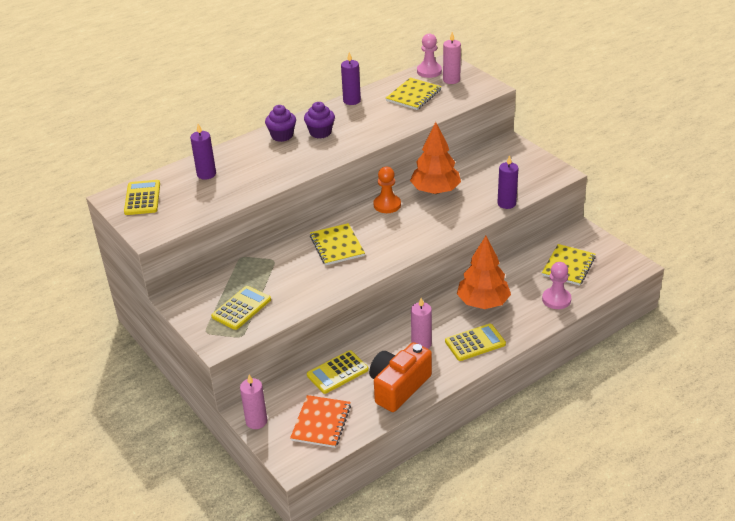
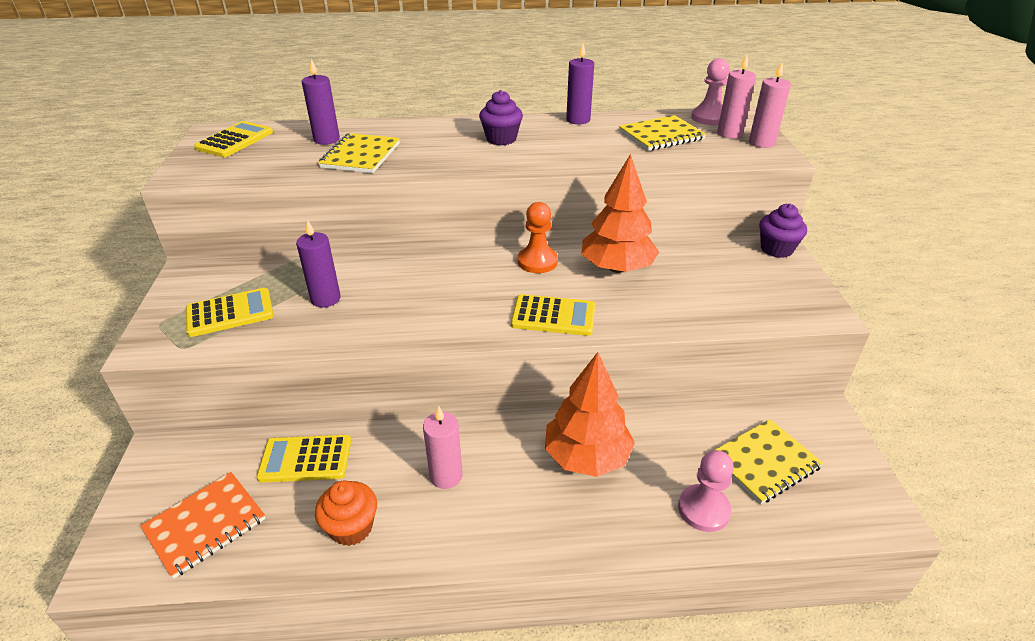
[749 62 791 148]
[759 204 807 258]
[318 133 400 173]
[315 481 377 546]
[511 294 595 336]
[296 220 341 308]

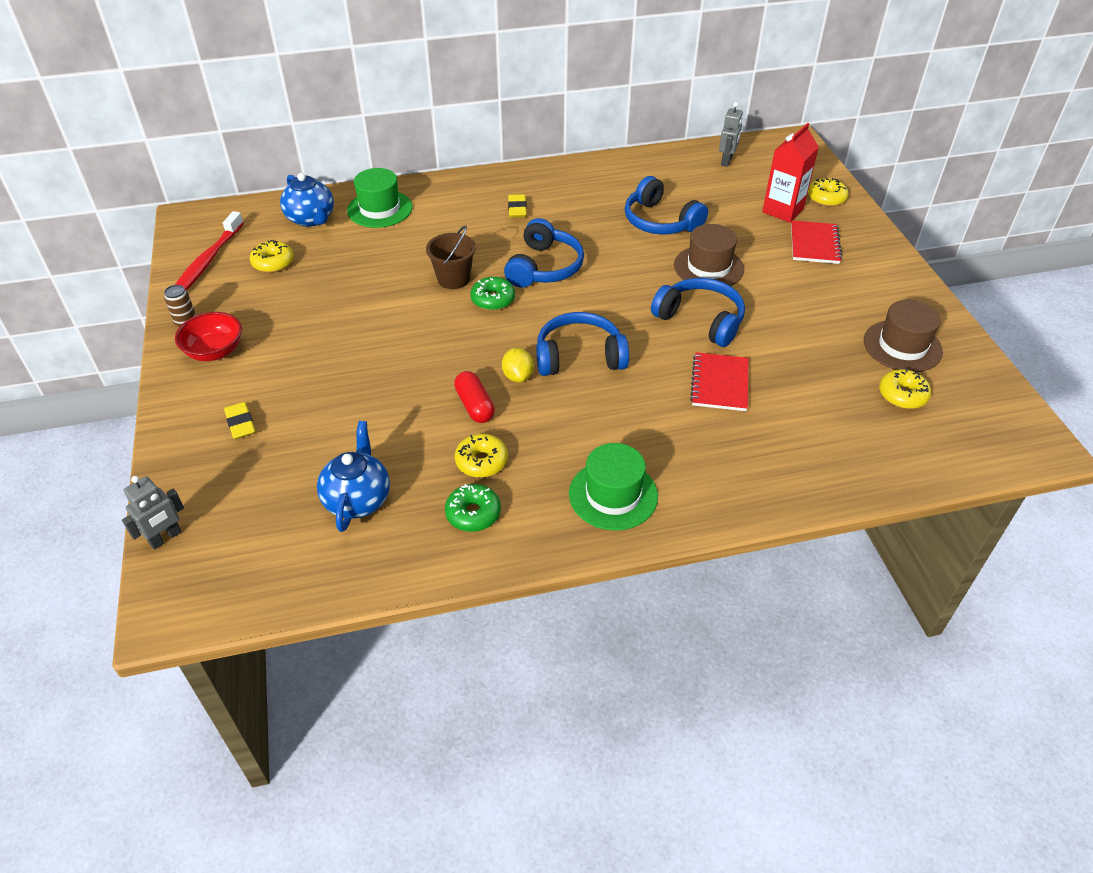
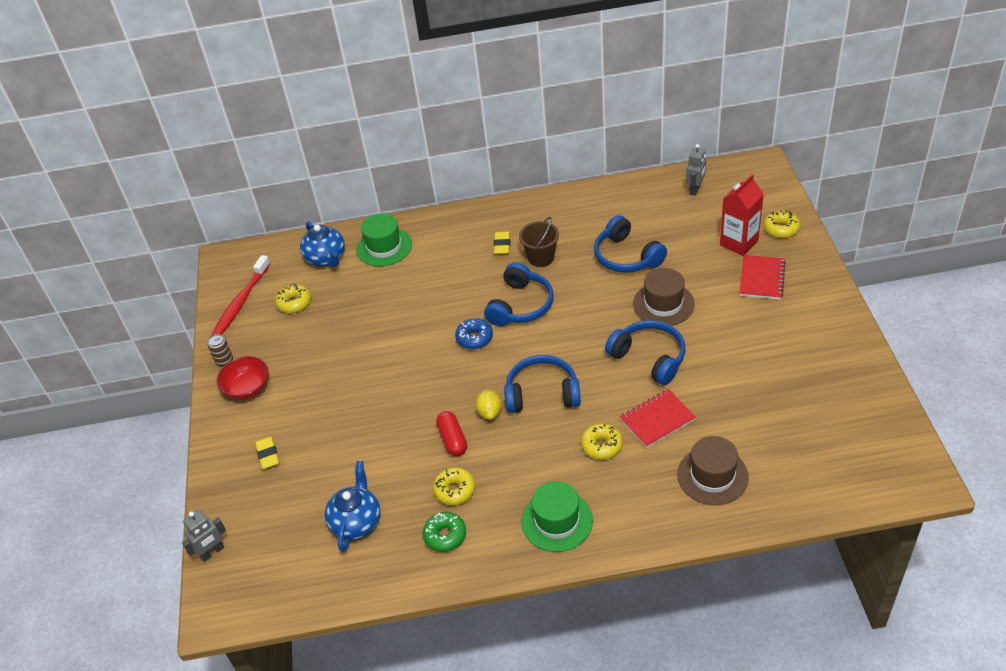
[519 217 559 267]
[455 318 493 349]
[620 389 696 448]
[677 436 749 505]
[581 423 623 460]

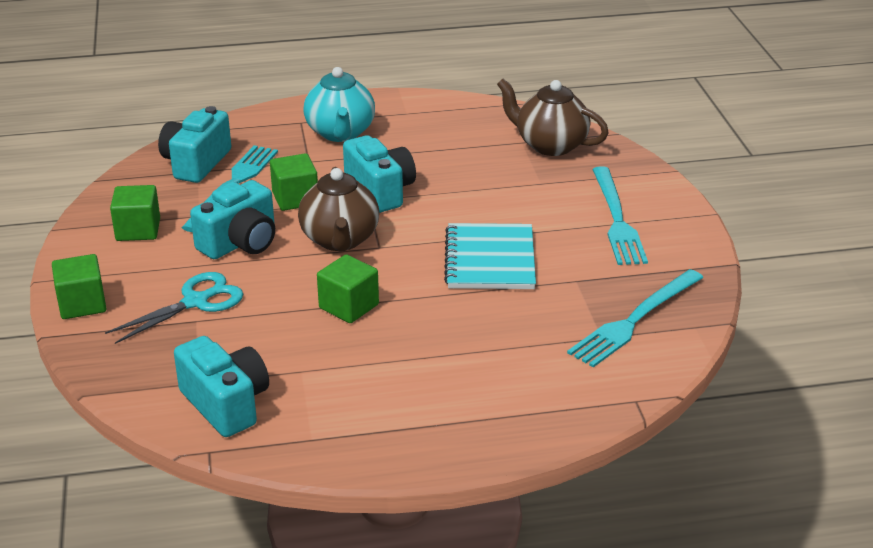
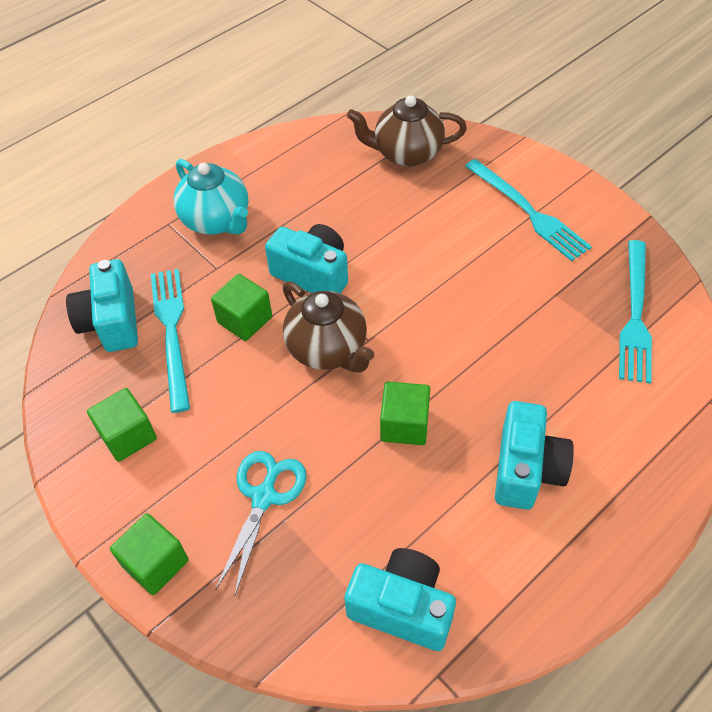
[495 401 574 510]
[444 223 536 289] (first image)

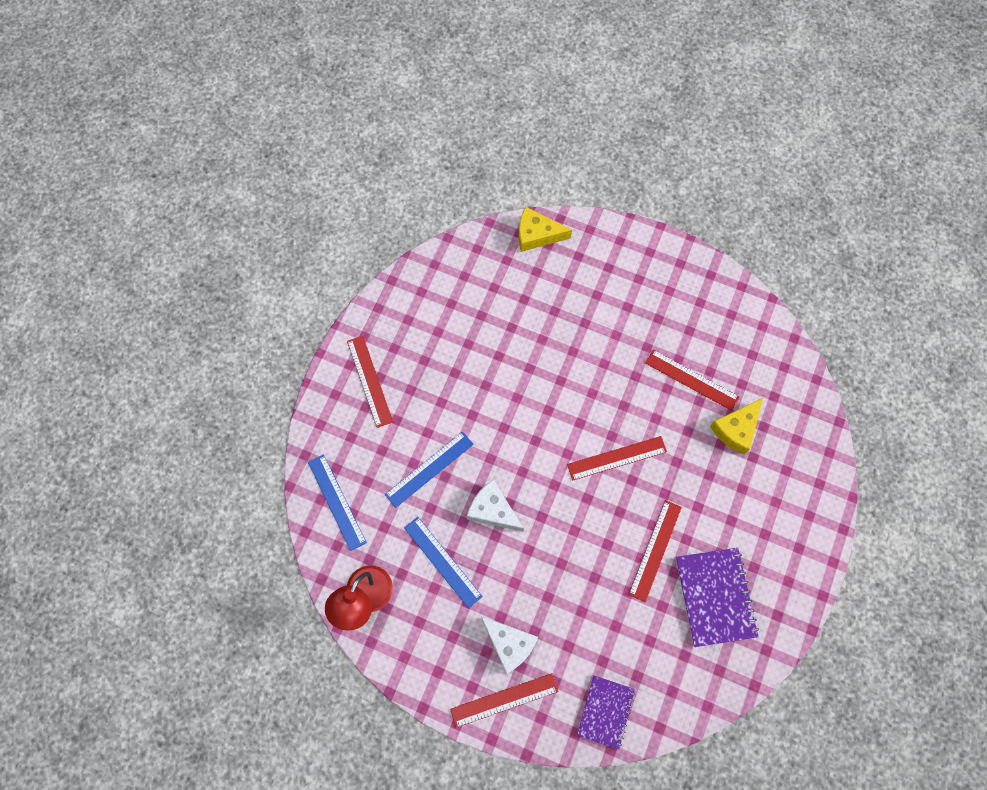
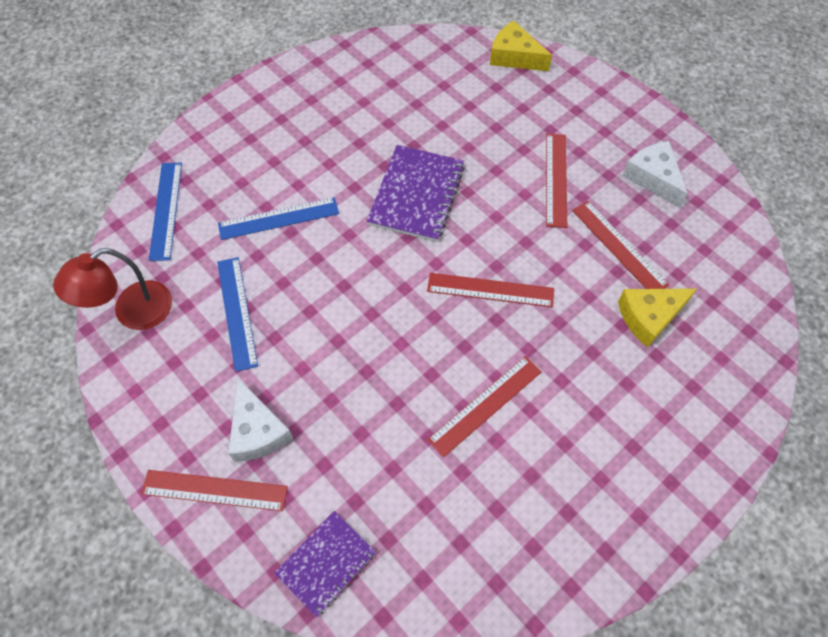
[546 134 567 228]
[622 141 688 208]
[367 145 465 242]

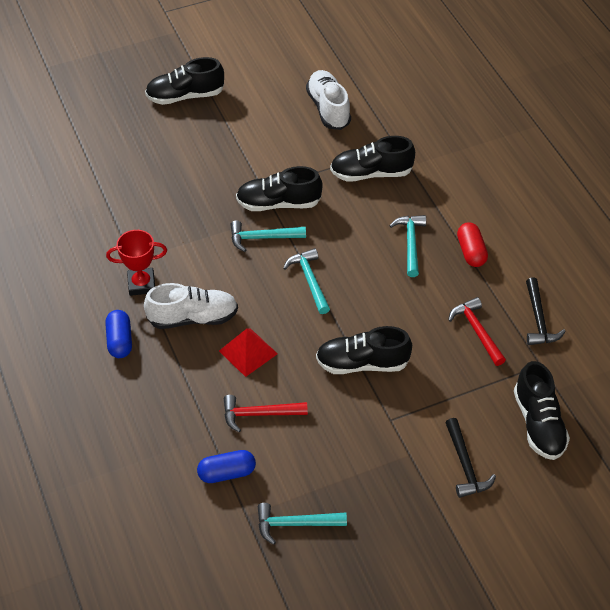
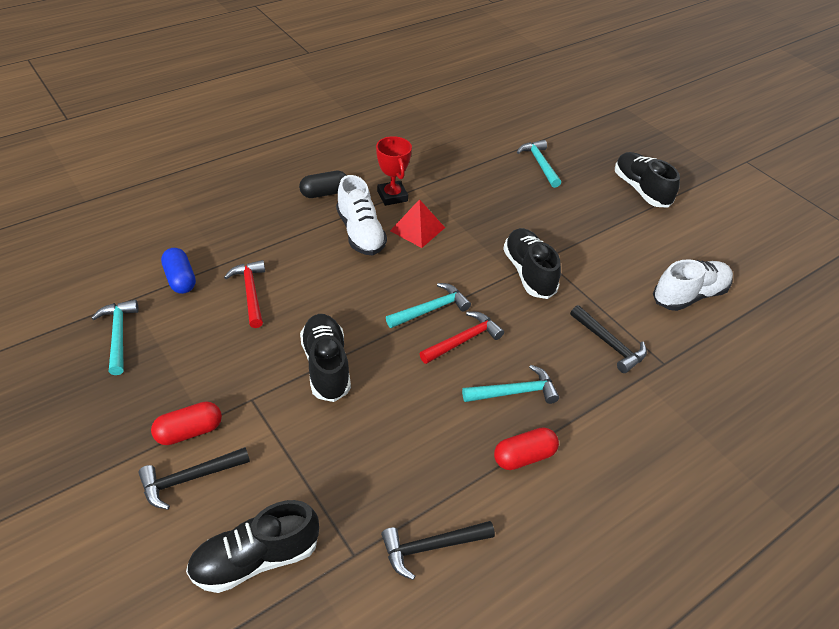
[299 171 347 198]
[390 199 445 248]
[517 140 561 188]
[570 305 647 373]
[420 312 504 364]
[151 401 222 445]

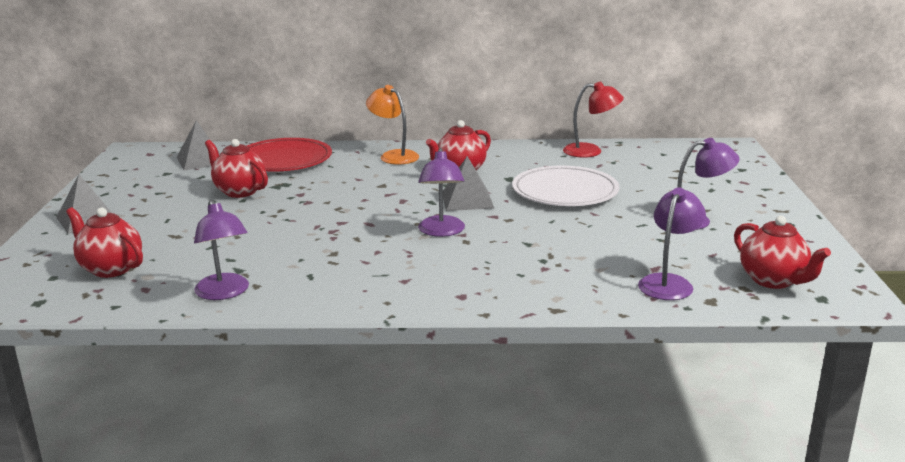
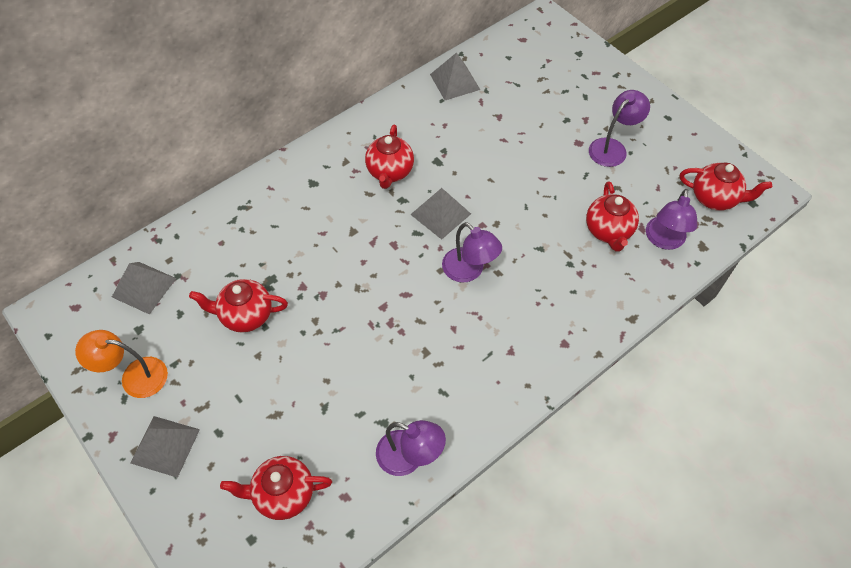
[247 138 332 172] (first image)
[75 330 168 398]
[512 166 619 206] (first image)
[430 53 480 100]
[646 189 697 250]
[586 181 639 252]

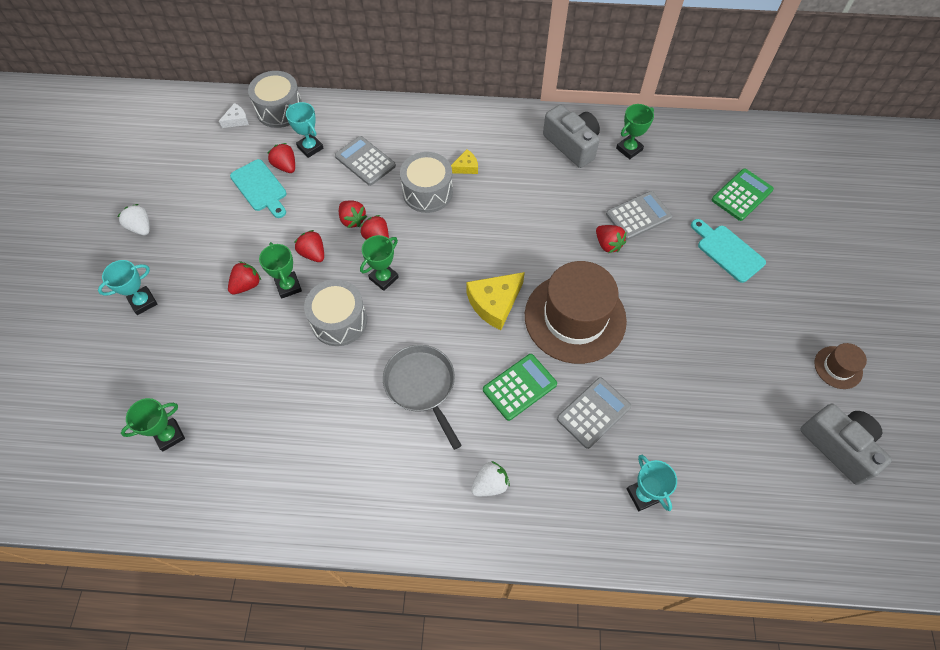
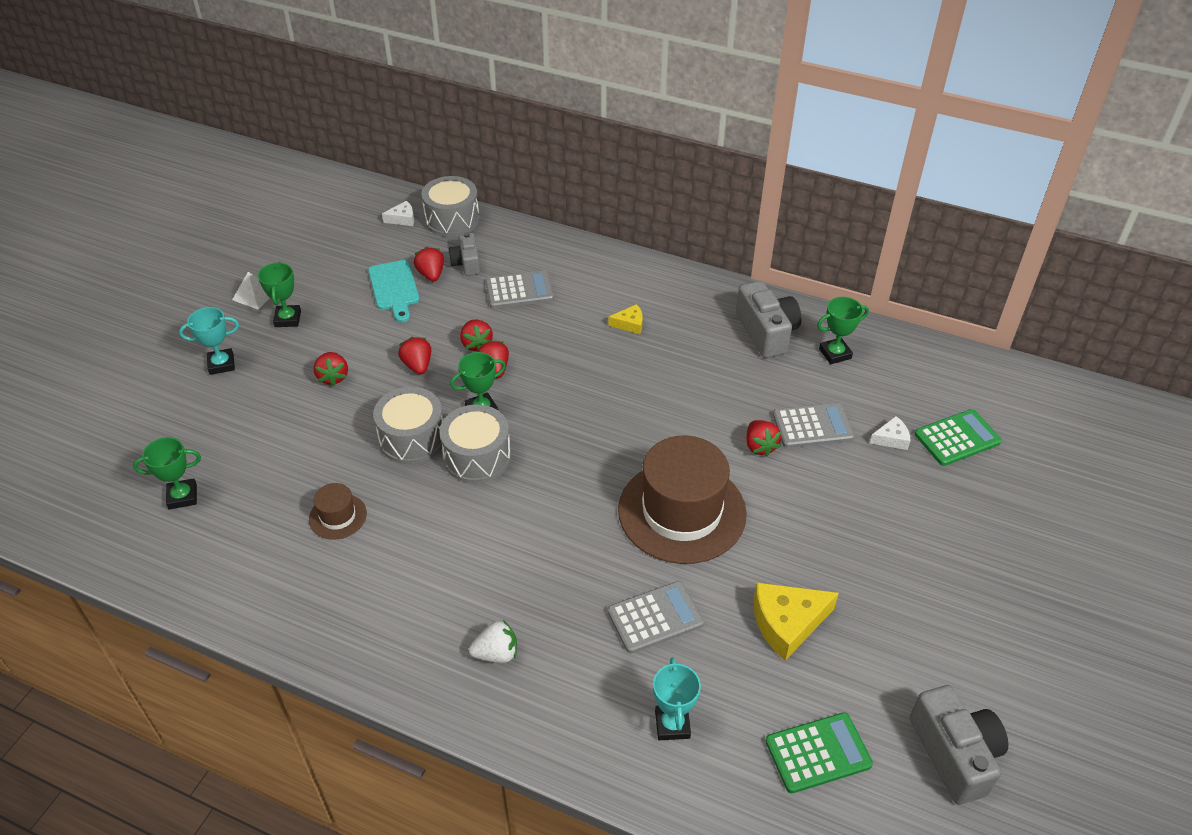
[232 272 270 309]
[314 352 348 386]
[258 262 301 327]
[449 232 480 276]
[485 270 554 309]
[383 345 462 450] (first image)
[440 404 511 484]
[753 583 839 661]
[765 712 873 793]
[691 219 766 283] (first image)
[309 483 367 540]
[870 416 910 450]

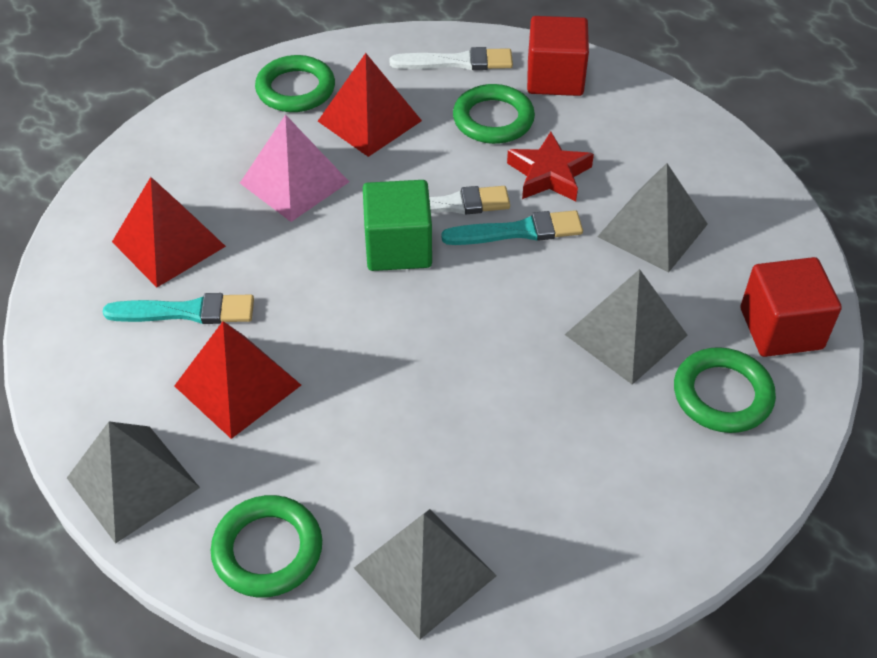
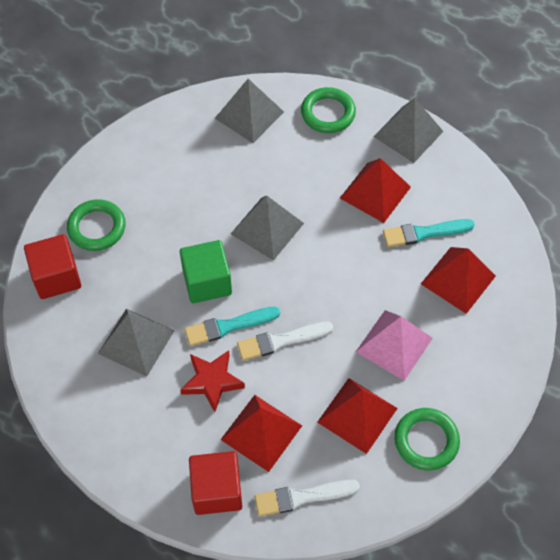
[180 240 232 303]
[221 395 302 472]
[231 195 304 261]

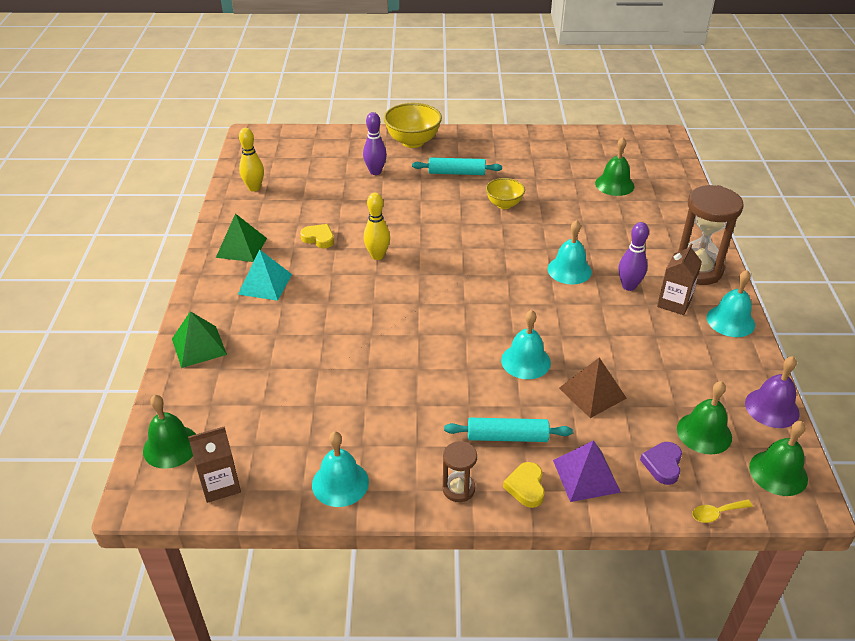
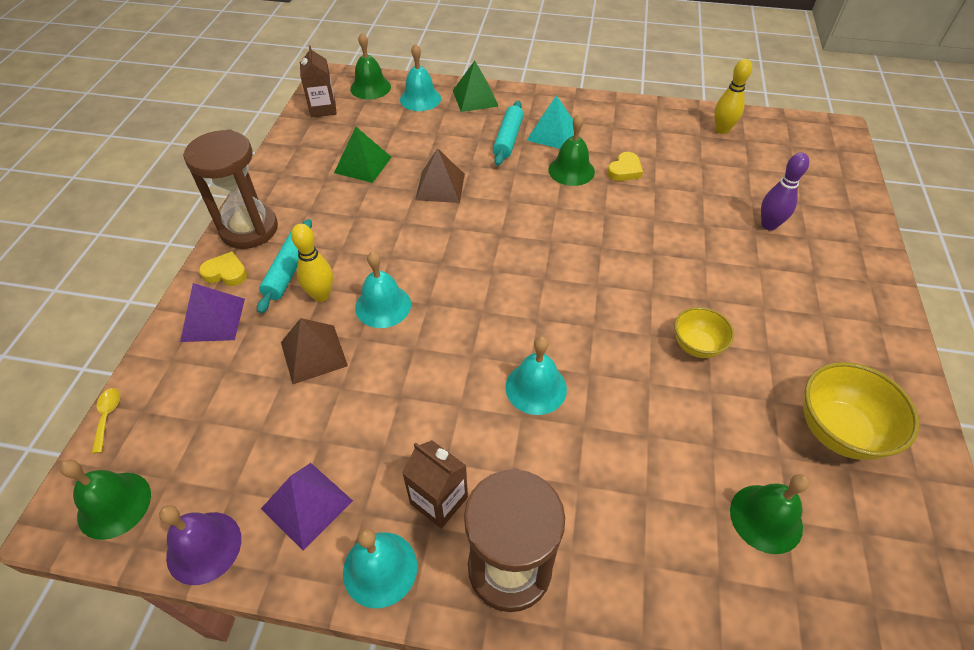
[334 127 391 183]
[400 44 441 111]
[291 224 333 302]
[803 362 920 460]
[493 101 524 166]
[183 129 278 249]
[619 222 649 291] (first image)
[640 442 682 485] (first image)
[548 114 595 186]
[261 463 353 551]
[415 148 465 203]

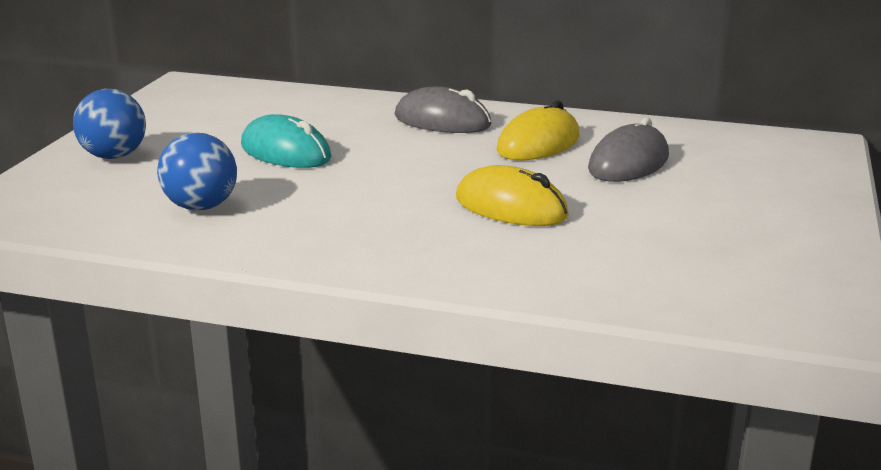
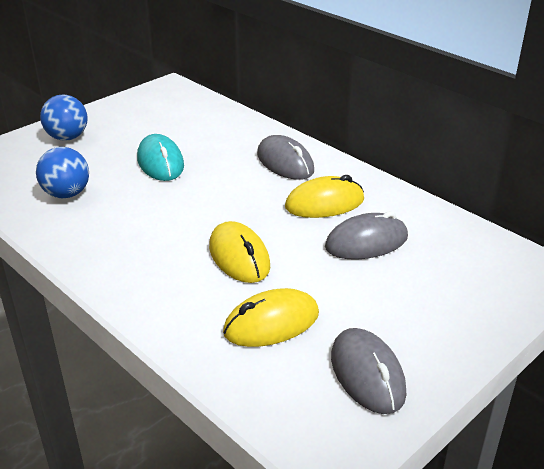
[223 288 319 347]
[331 328 406 414]

